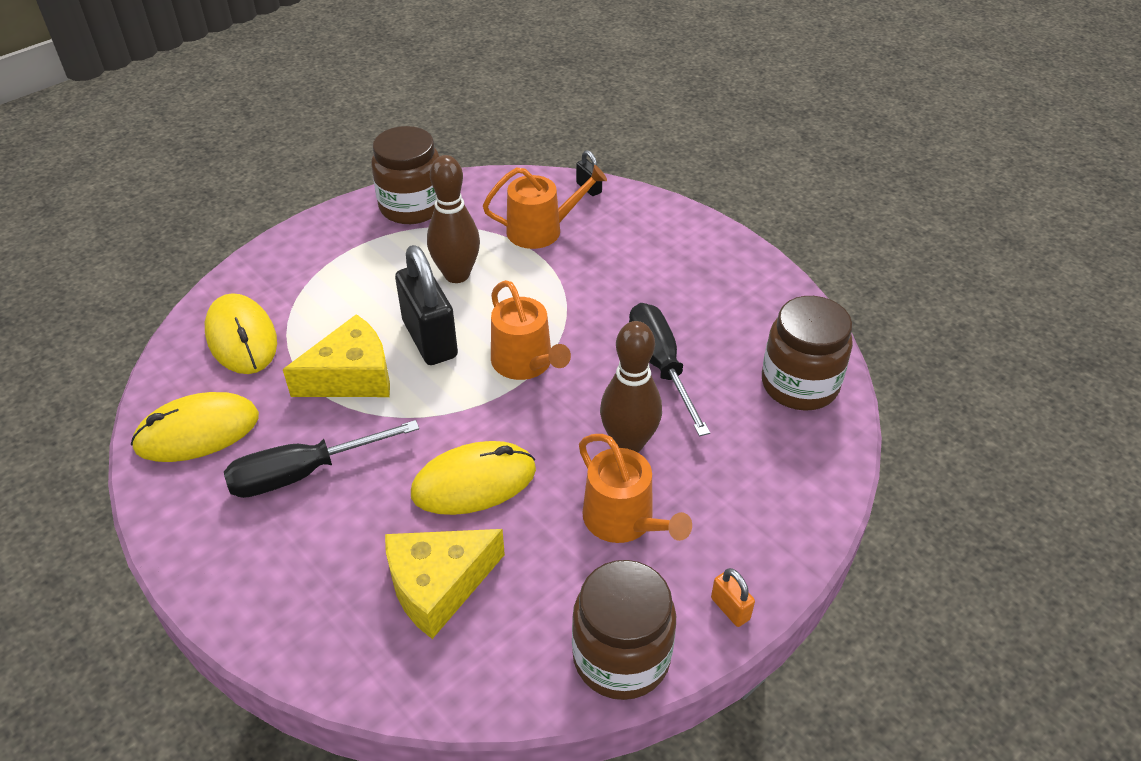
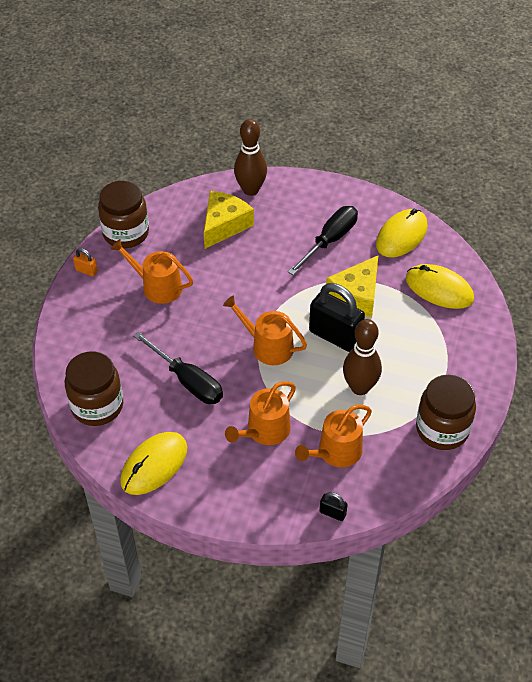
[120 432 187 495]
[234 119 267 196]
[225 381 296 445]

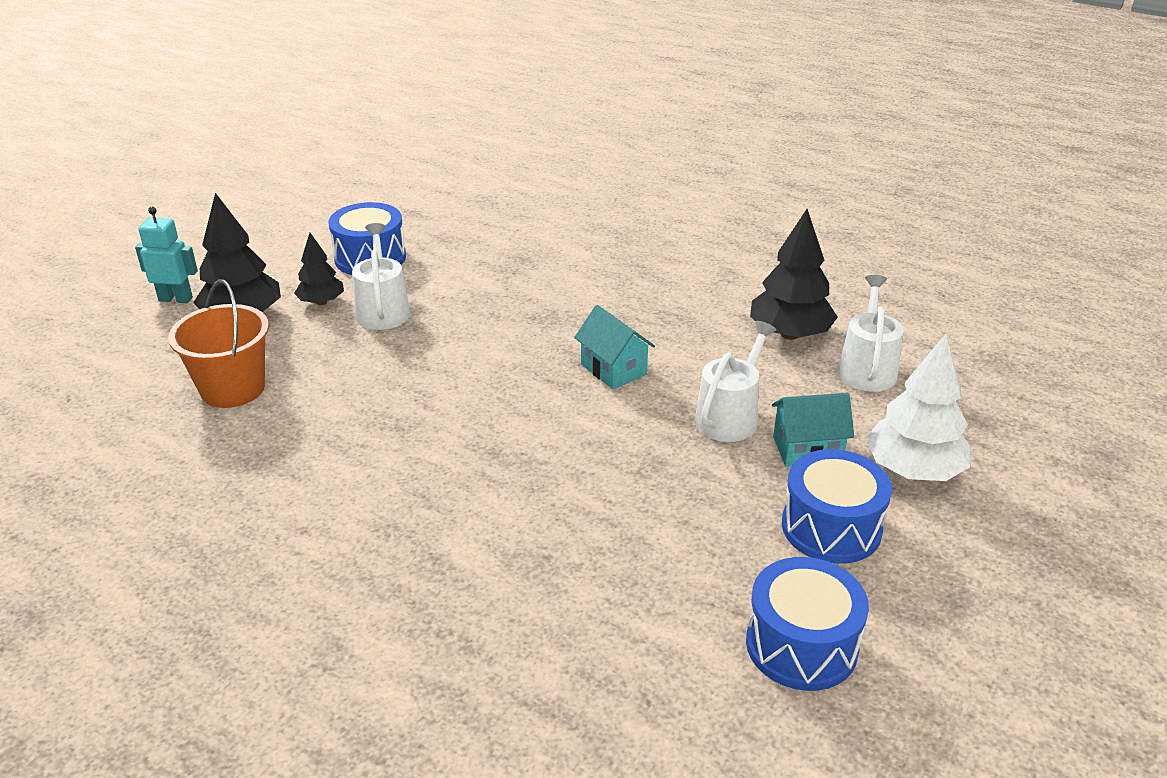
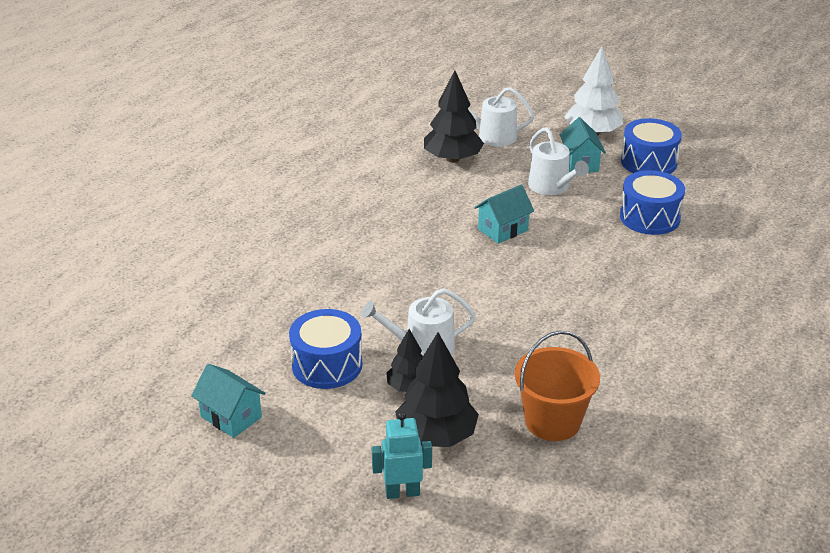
[372 412 432 499]
[528 127 589 195]
[620 170 685 235]
[191 364 266 438]

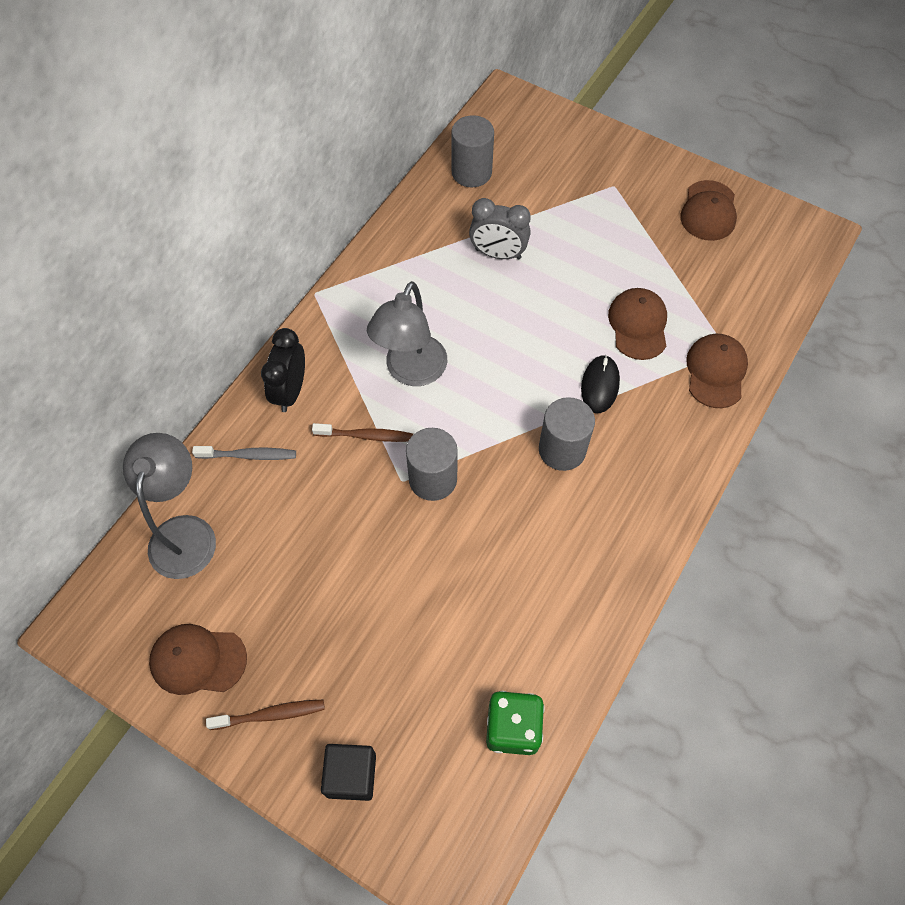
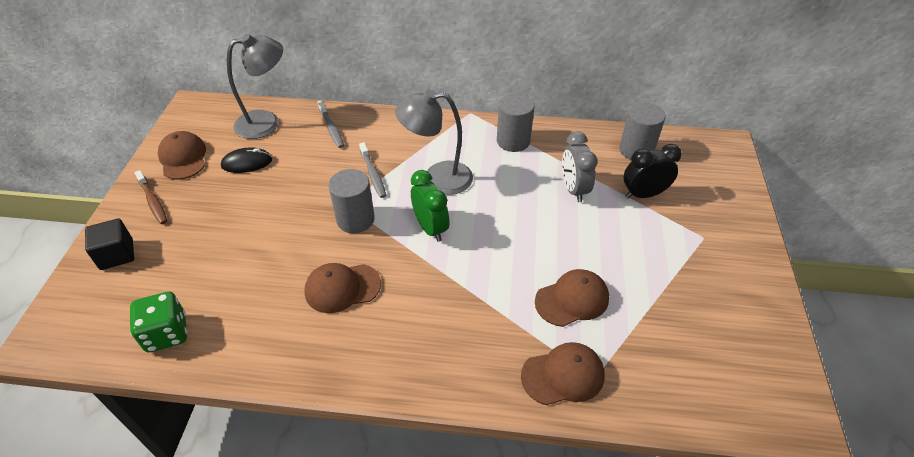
[624 144 682 198]
[359 142 386 198]
[497 93 535 152]
[221 147 272 173]
[304 263 381 313]
[411 170 450 242]

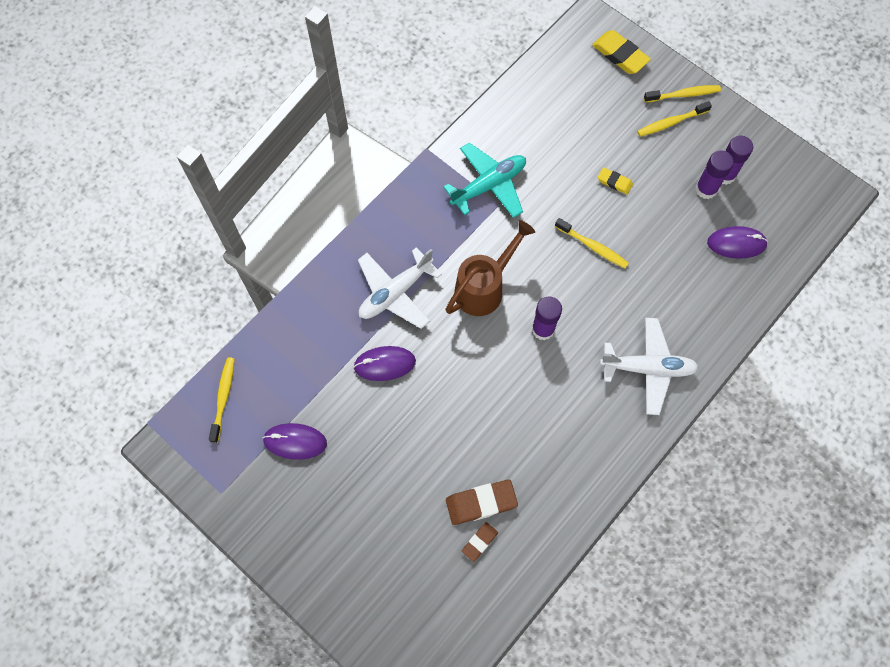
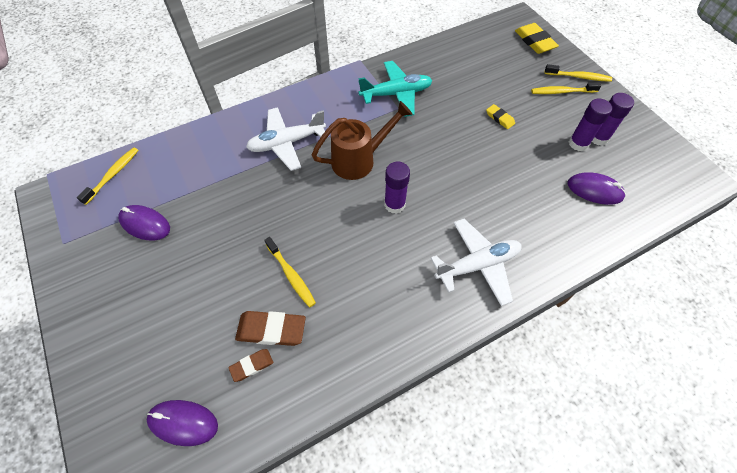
[147 400 218 446]
[264 237 316 307]
[431 219 522 306]

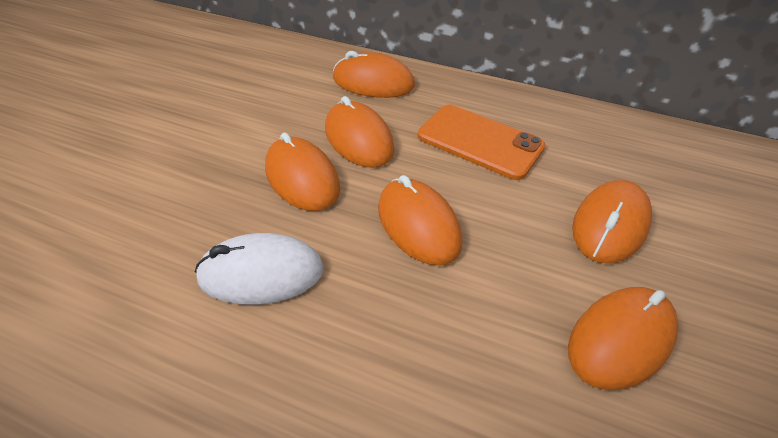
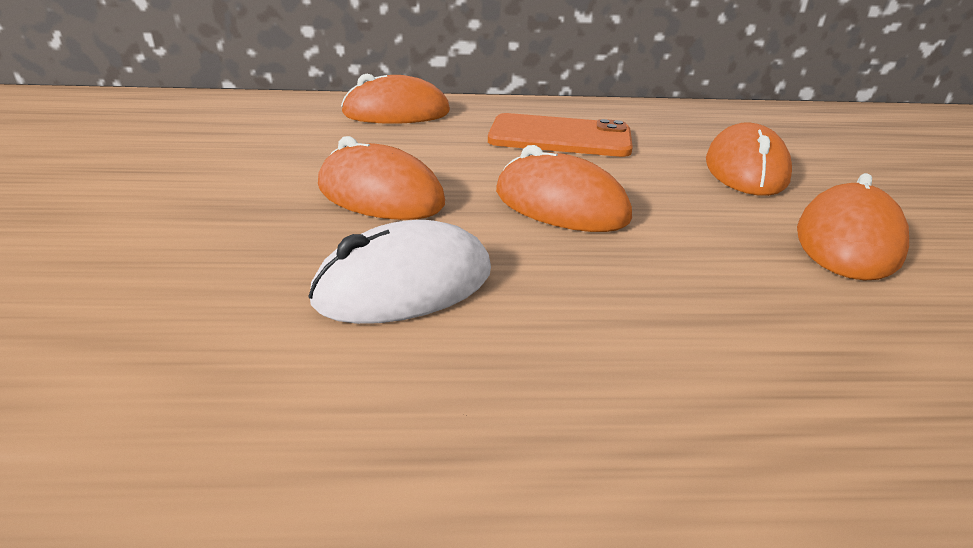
[325 96 395 168] (first image)

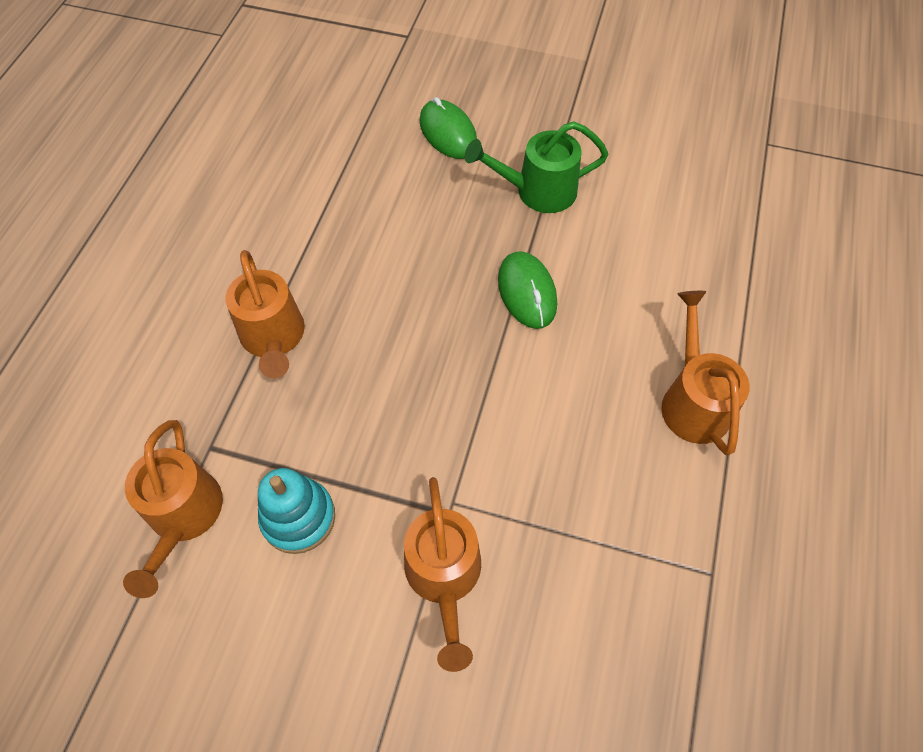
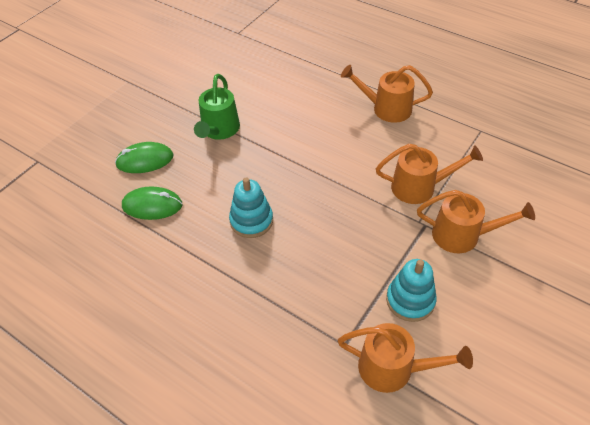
[376 144 483 204]
[122 186 182 220]
[229 177 273 238]

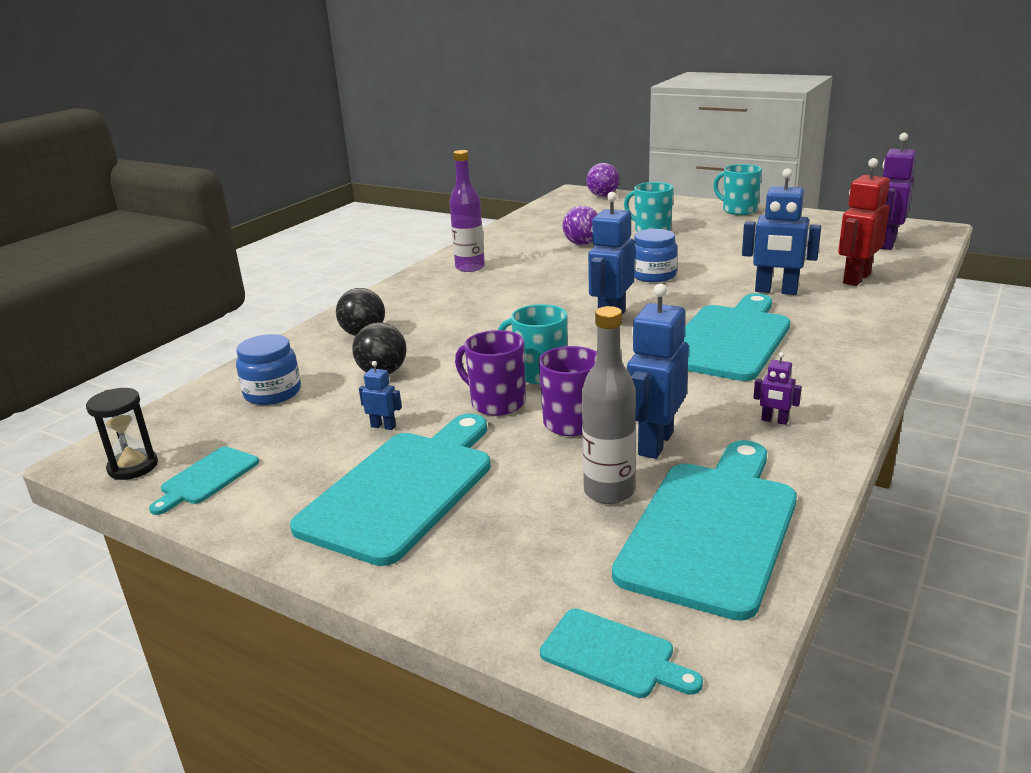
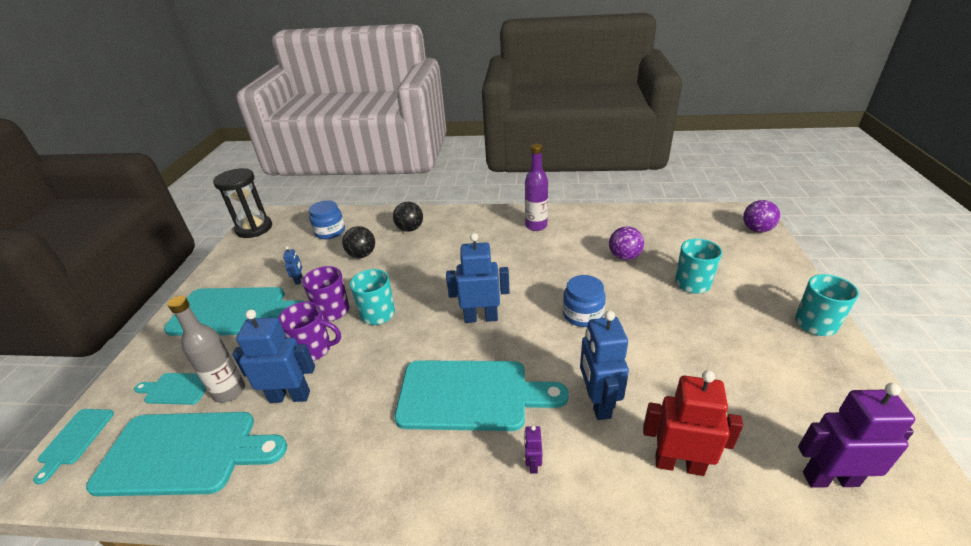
[213 168 272 238]
[134 373 207 405]
[524 426 542 474]

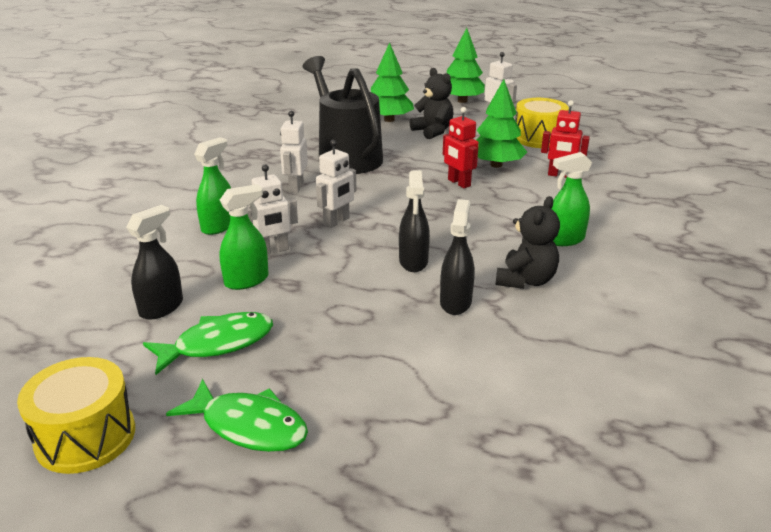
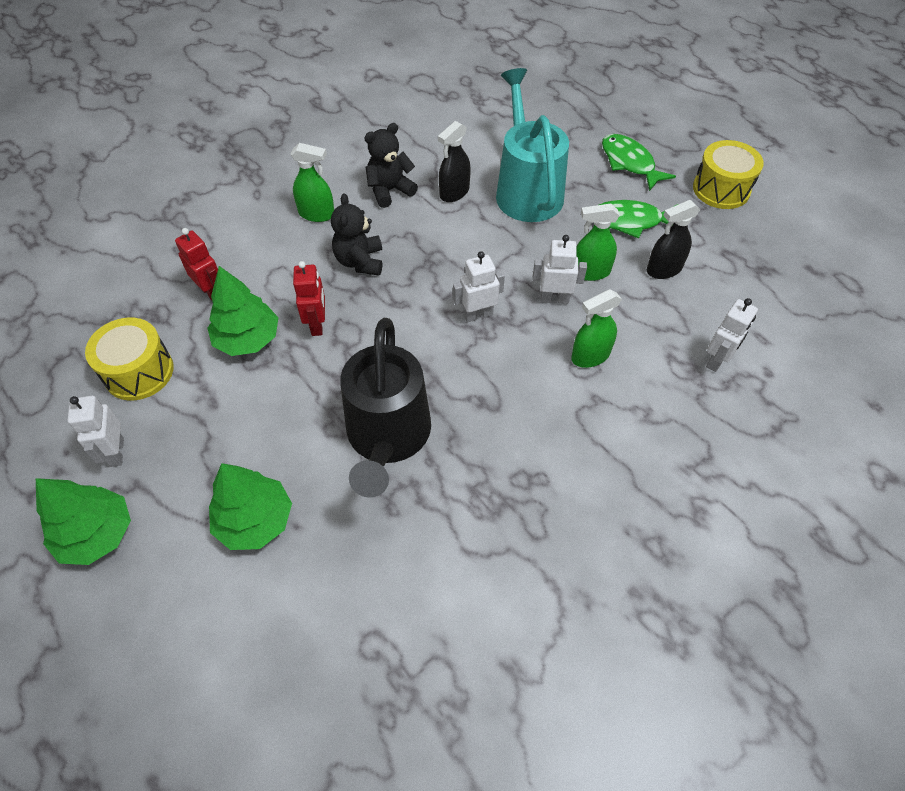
[706 298 758 372]
[399 171 430 272] (first image)
[331 193 382 276]
[496 68 569 222]

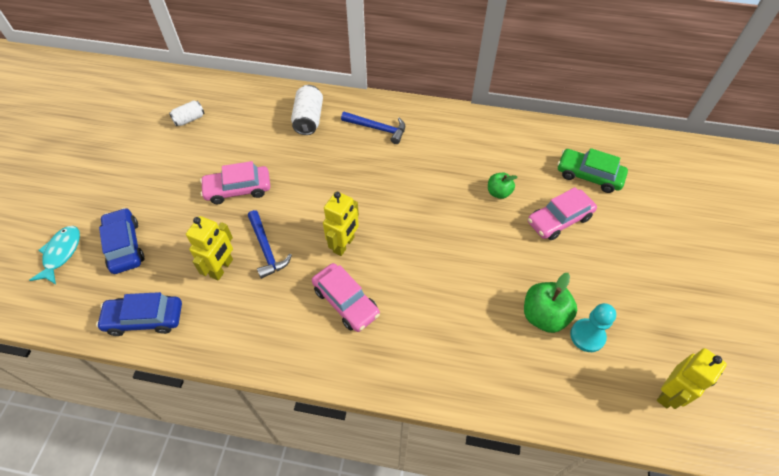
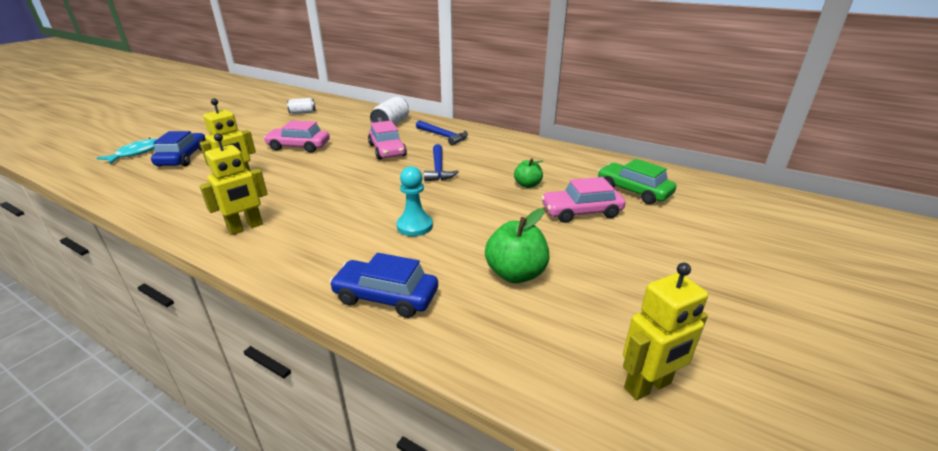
[329 253 438 318]
[424 144 459 181]
[368 120 407 160]
[200 133 268 235]
[397 166 433 236]

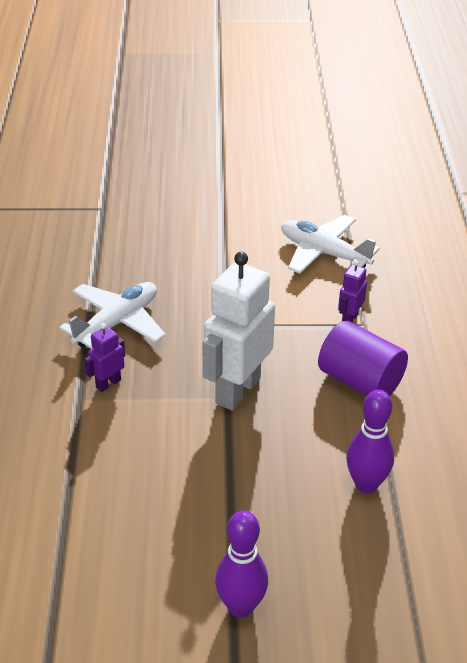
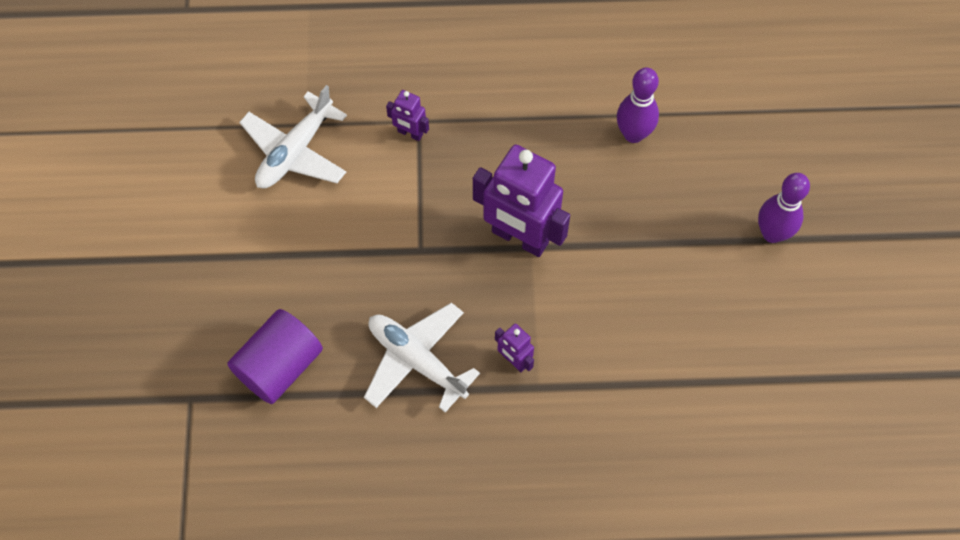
[473 145 570 257]
[227 309 323 404]

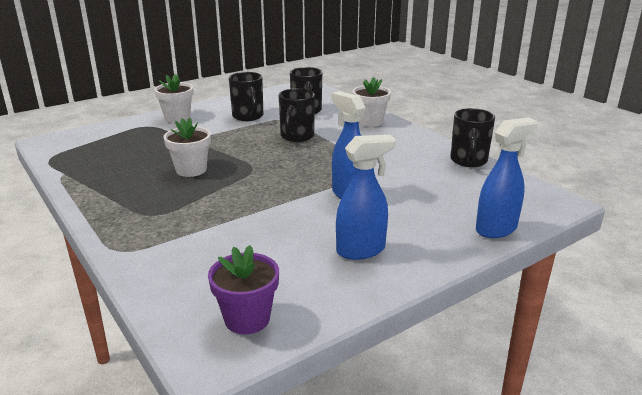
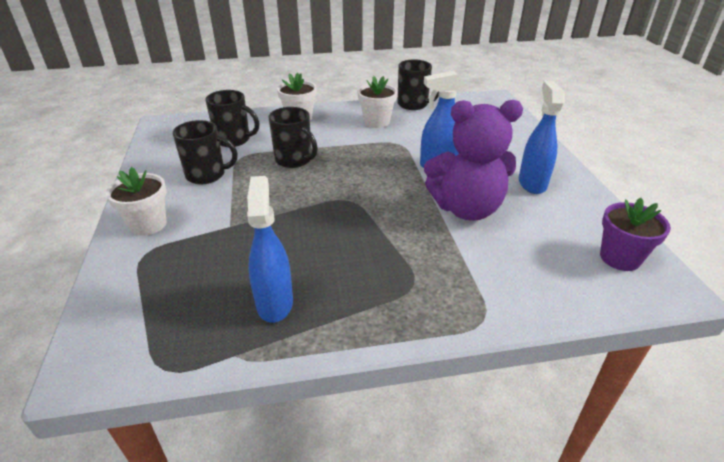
[358 76 397 128]
[247 176 293 323]
[424 100 523 221]

